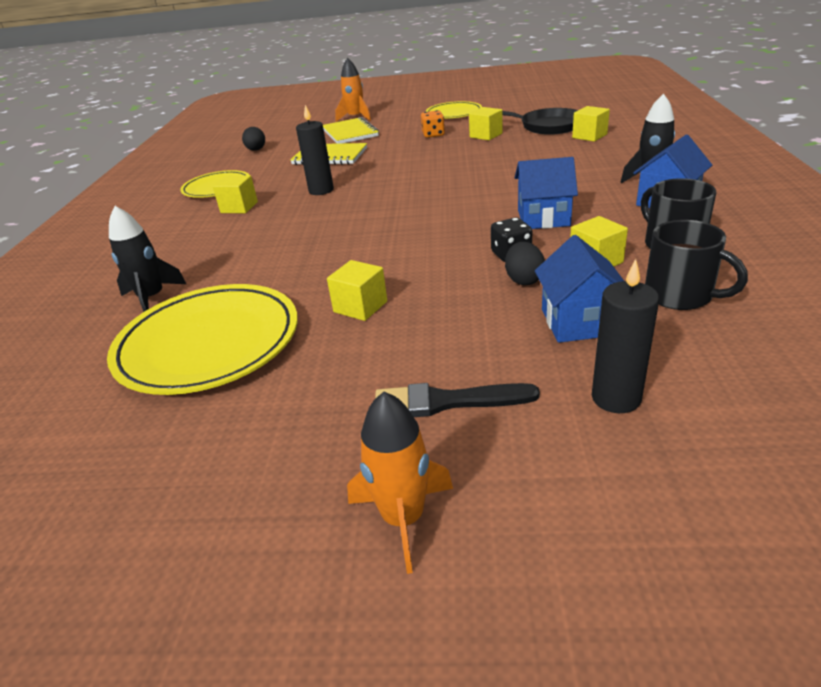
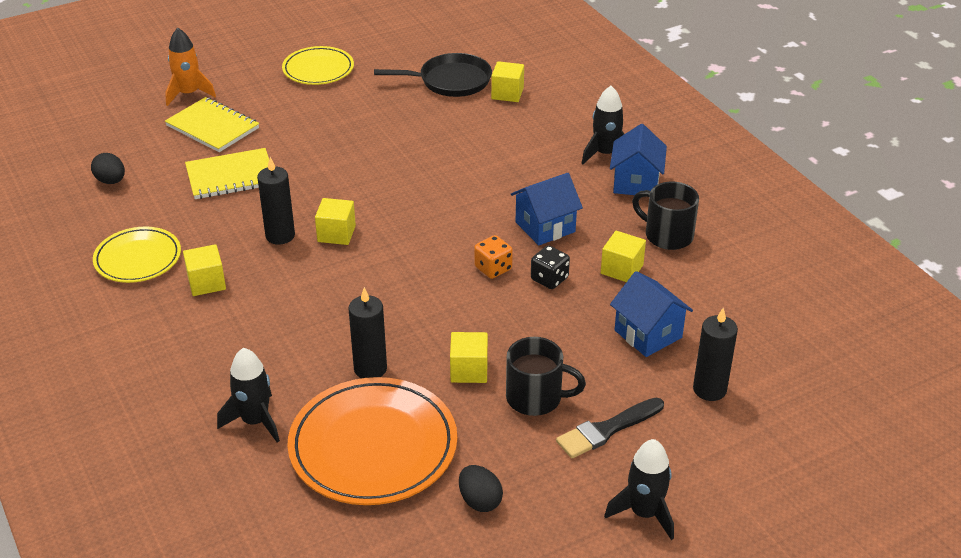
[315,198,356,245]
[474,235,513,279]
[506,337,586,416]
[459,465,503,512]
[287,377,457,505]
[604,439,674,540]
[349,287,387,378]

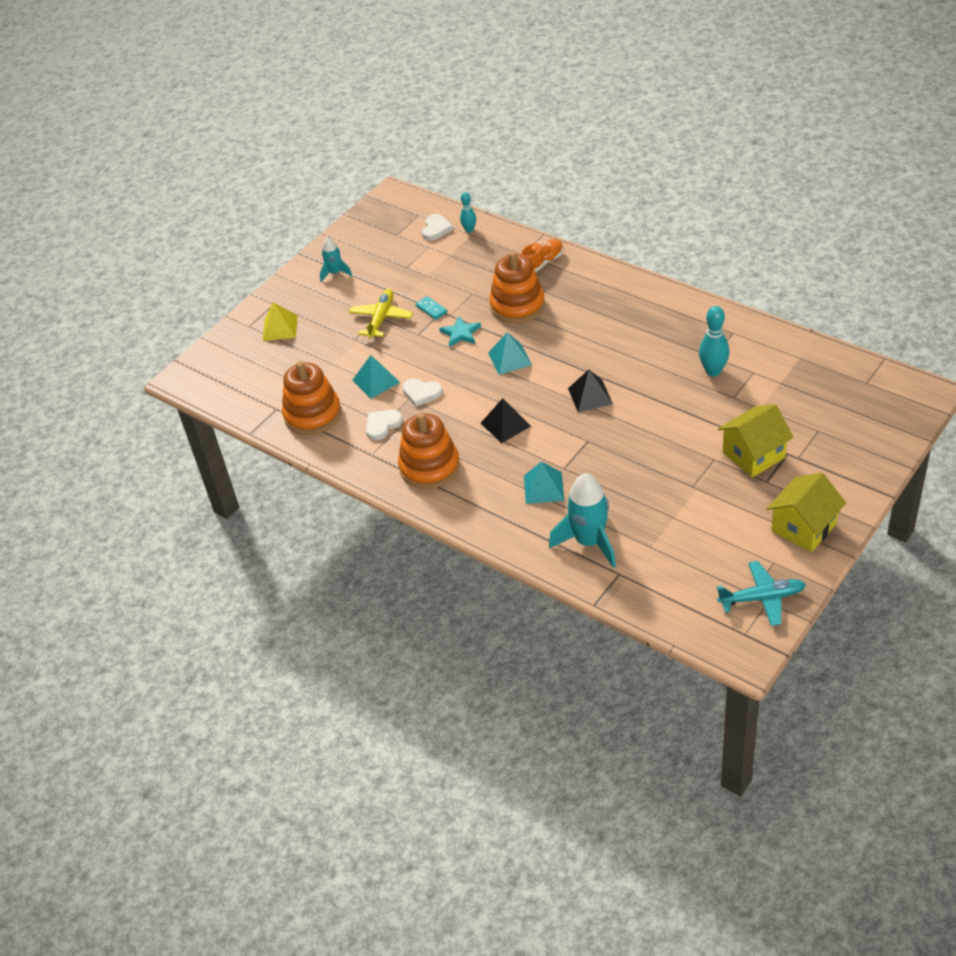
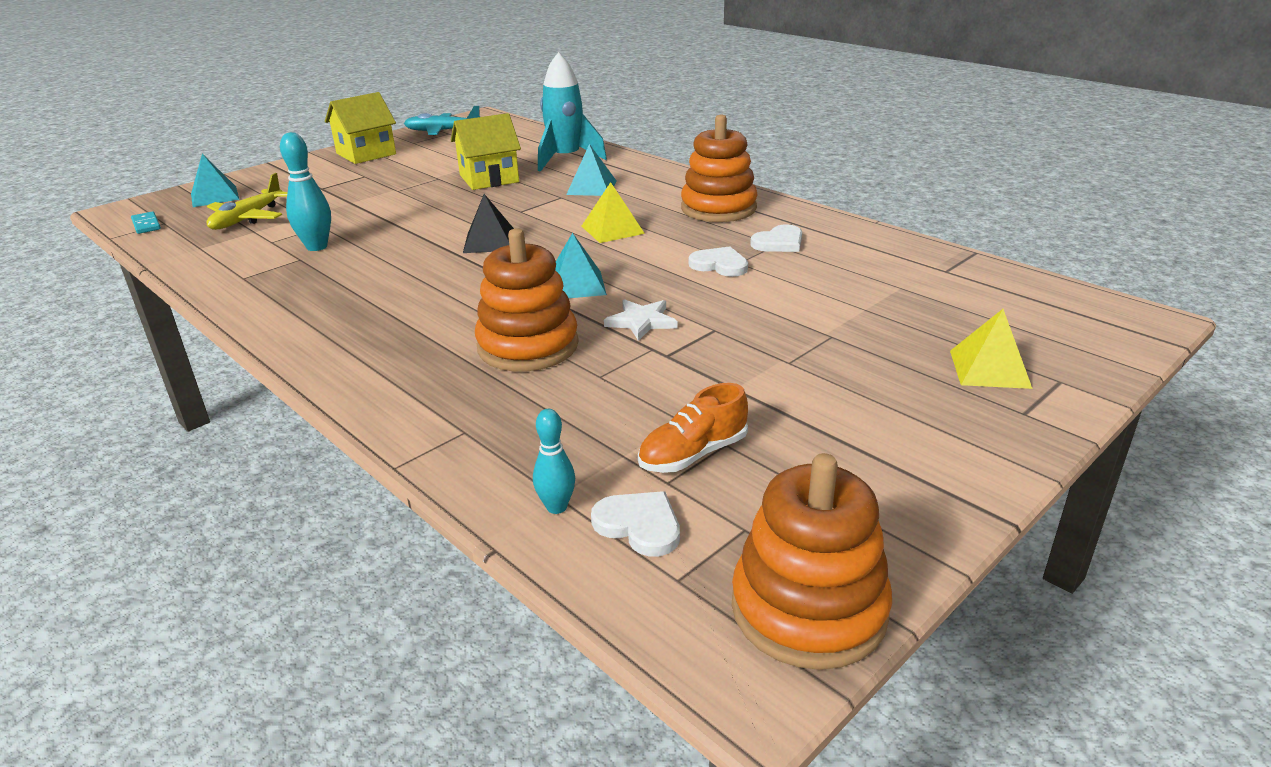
[591,491,680,557]
[320,237,352,282] (first image)
[638,383,748,473]
[207,173,288,230]
[131,211,161,234]
[604,299,678,341]
[191,154,240,207]
[732,453,892,670]
[581,182,645,243]
[451,113,521,190]

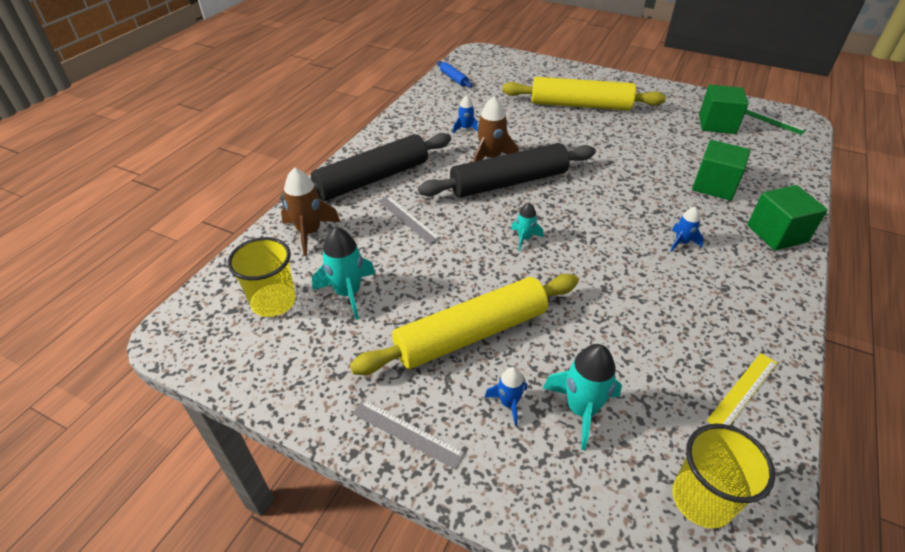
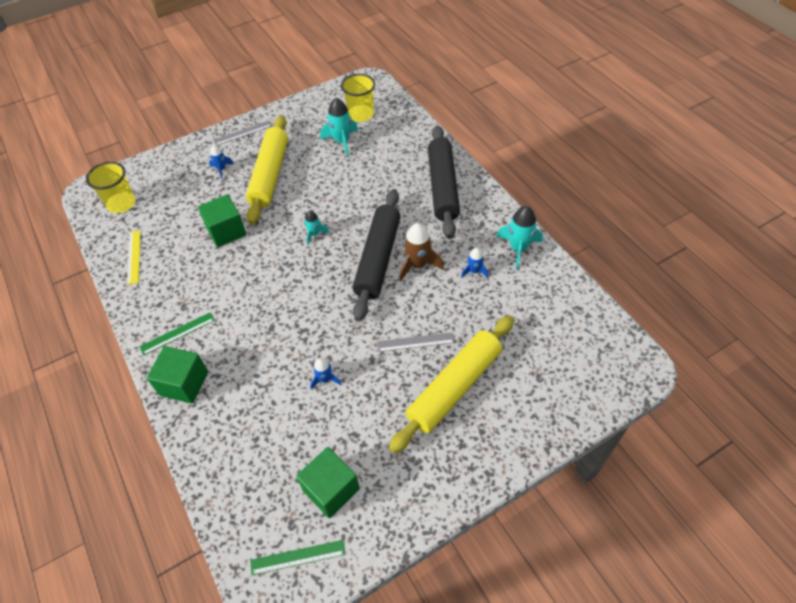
[437,61,473,88] (first image)
[198,194,246,247]
[281,167,340,255] (first image)
[377,332,455,352]
[310,358,341,390]
[497,206,543,269]
[139,313,215,355]

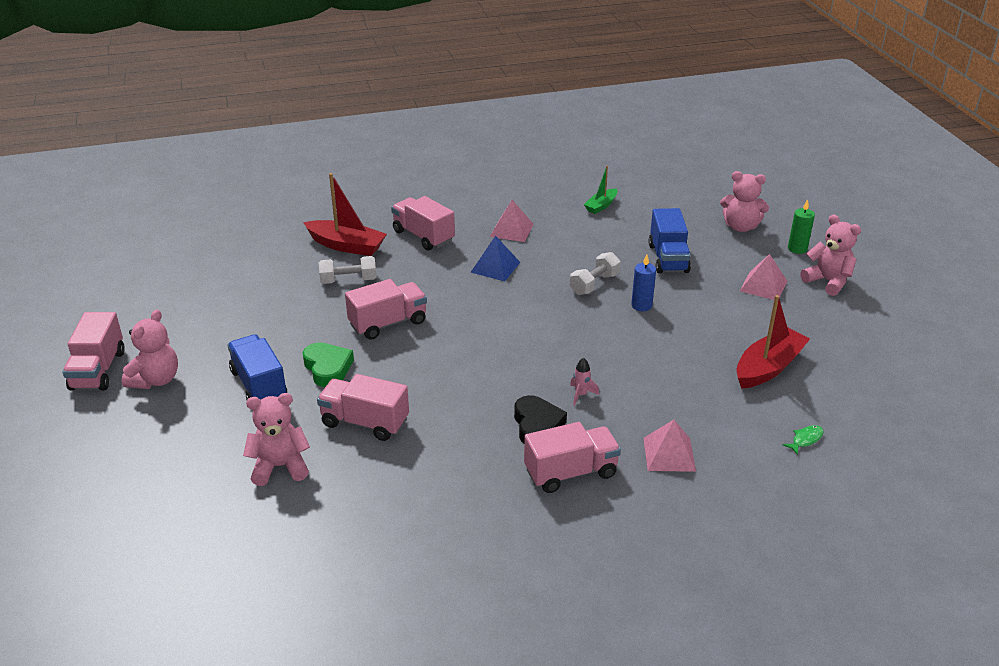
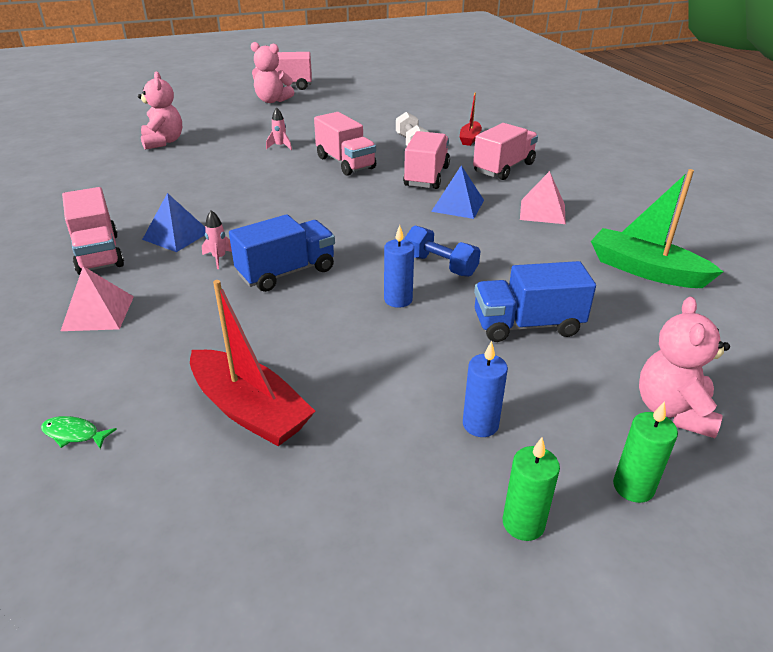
[591,169,723,288]
[460,93,482,146]
[503,438,560,541]
[405,226,480,277]
[463,341,508,437]
[229,214,335,292]
[266,107,292,150]
[403,131,450,189]
[142,193,206,252]
[41,416,117,449]

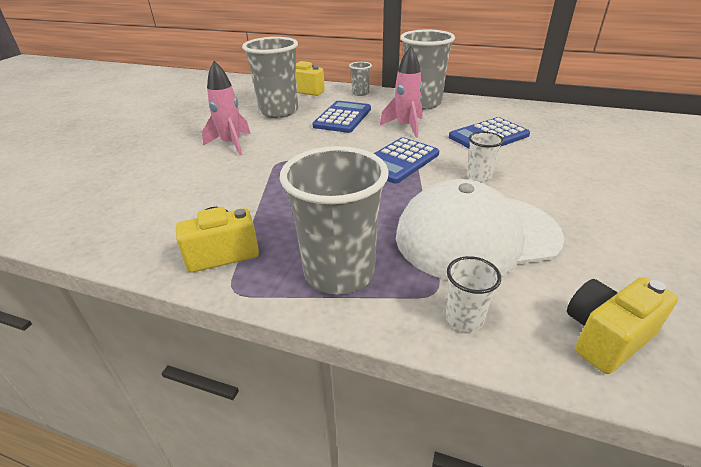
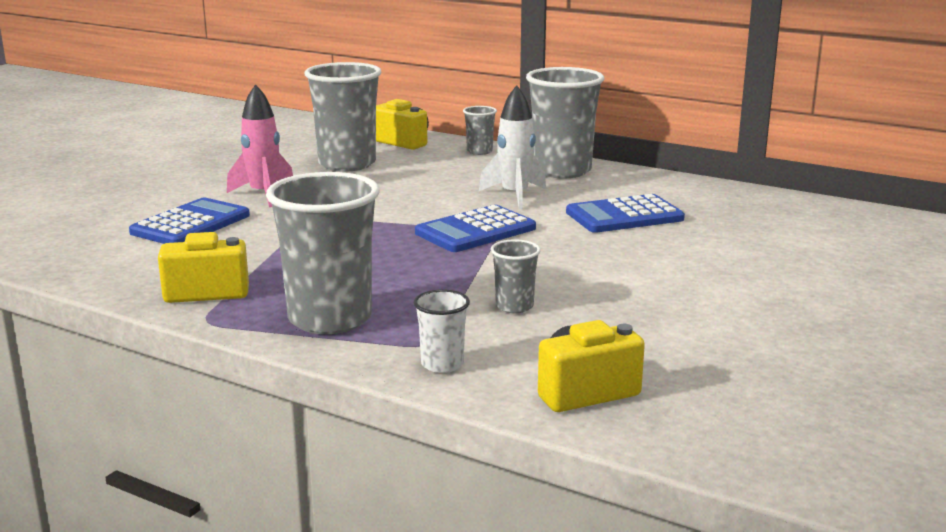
[479,85,546,209]
[129,198,250,244]
[467,132,504,182] (first image)
[490,239,541,313]

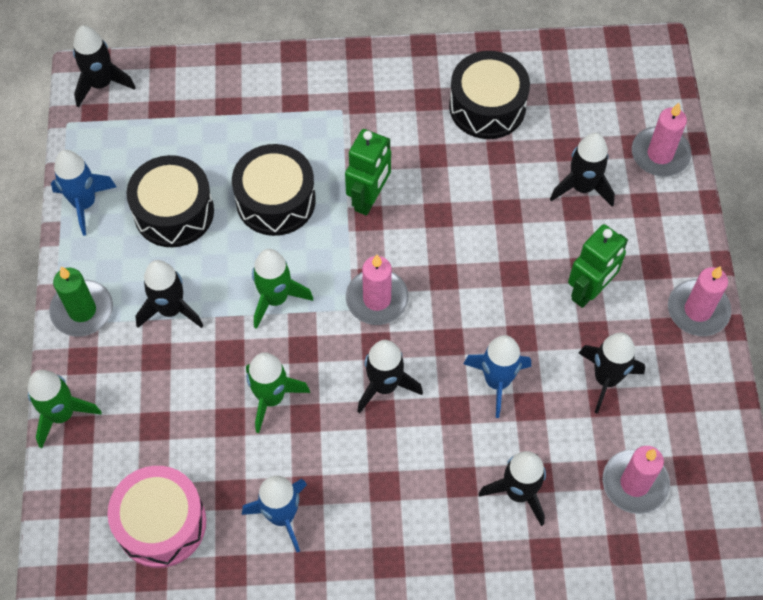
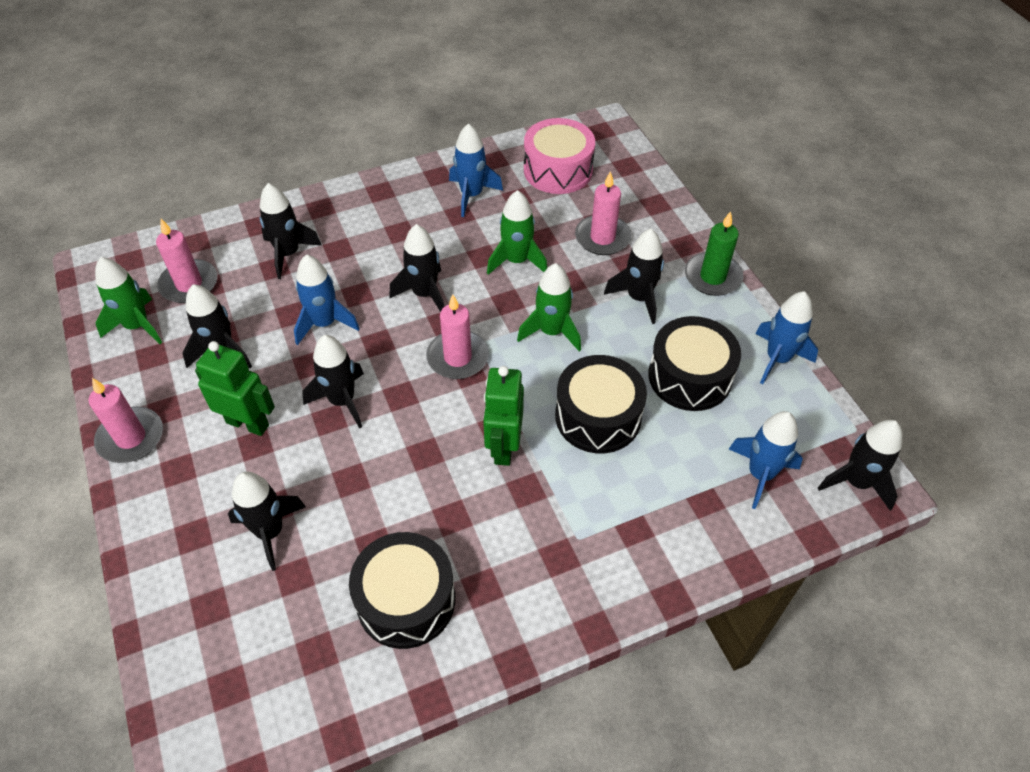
[575,171,631,255]
[195,341,275,436]
[95,257,162,344]
[302,335,364,429]
[729,411,803,509]

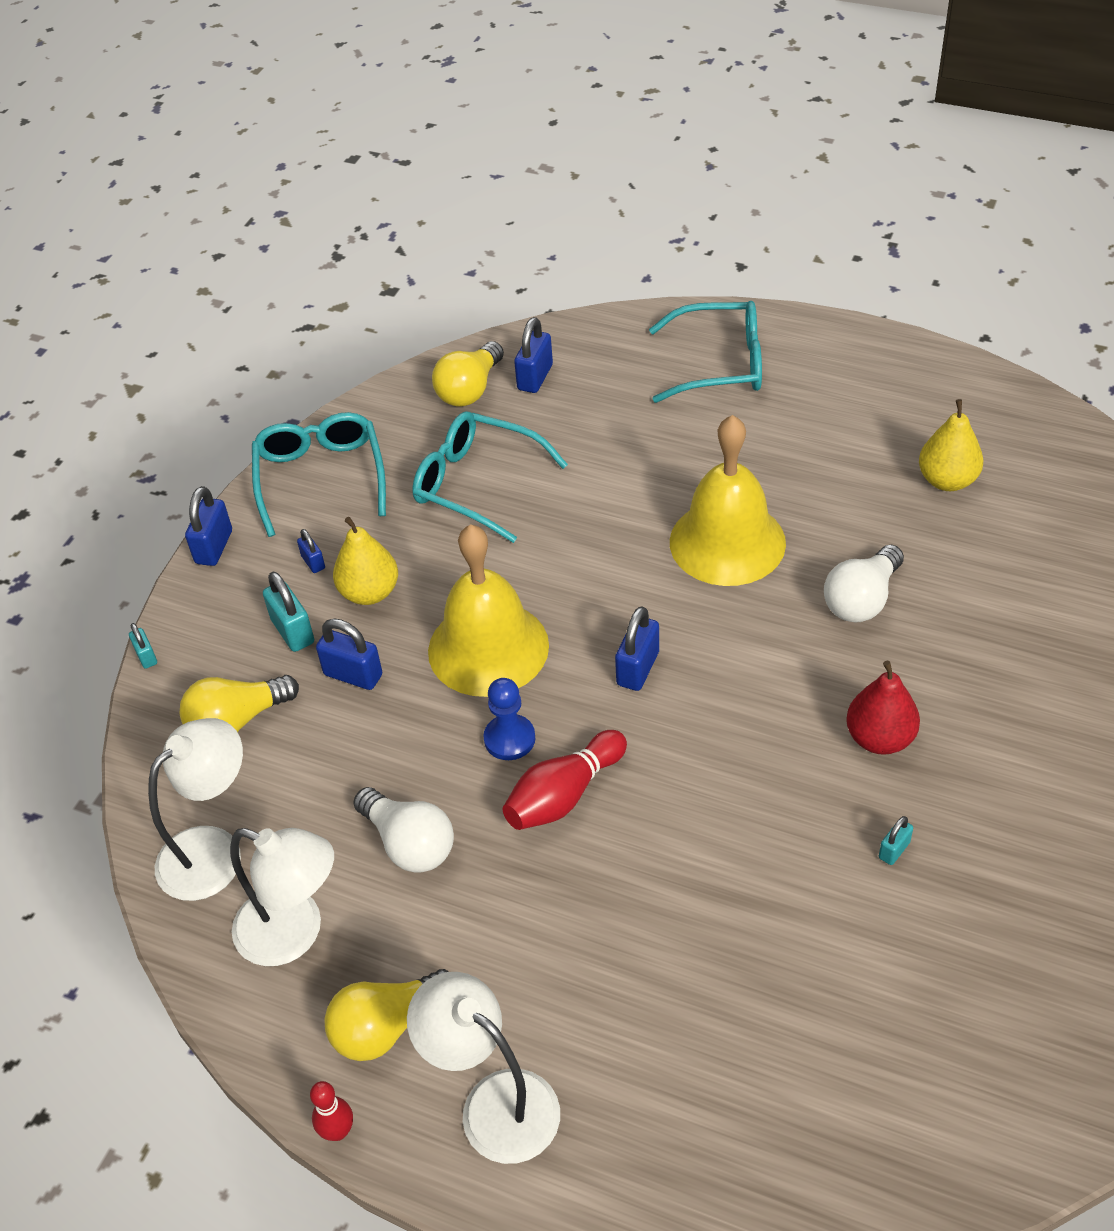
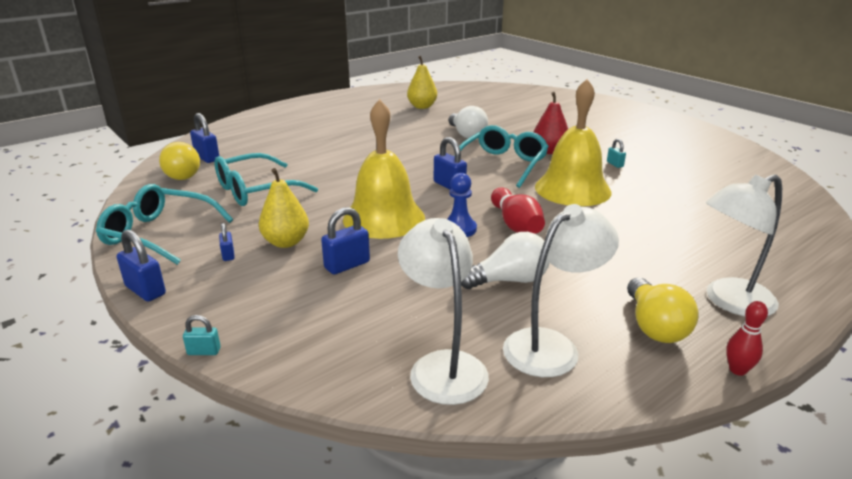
[454,125,549,188]
[535,79,612,206]
[219,223,235,261]
[263,572,314,652] (first image)
[180,675,299,732] (first image)

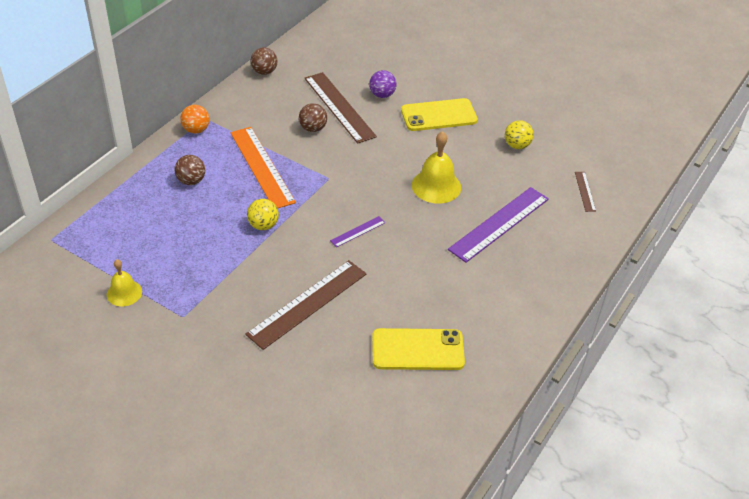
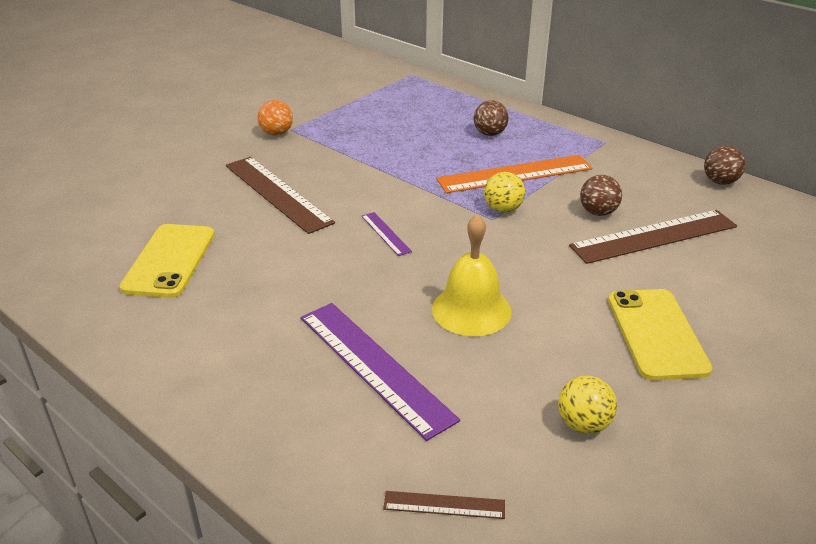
[369,70,397,98] (first image)
[258,100,293,136]
[484,172,525,213]
[107,259,142,306] (first image)

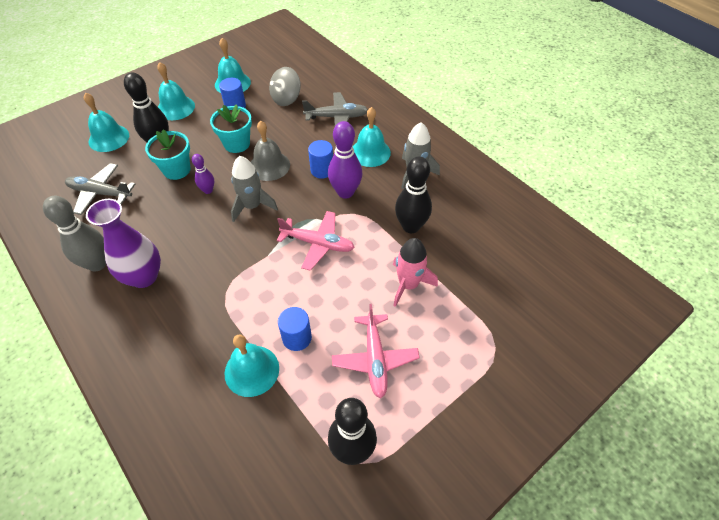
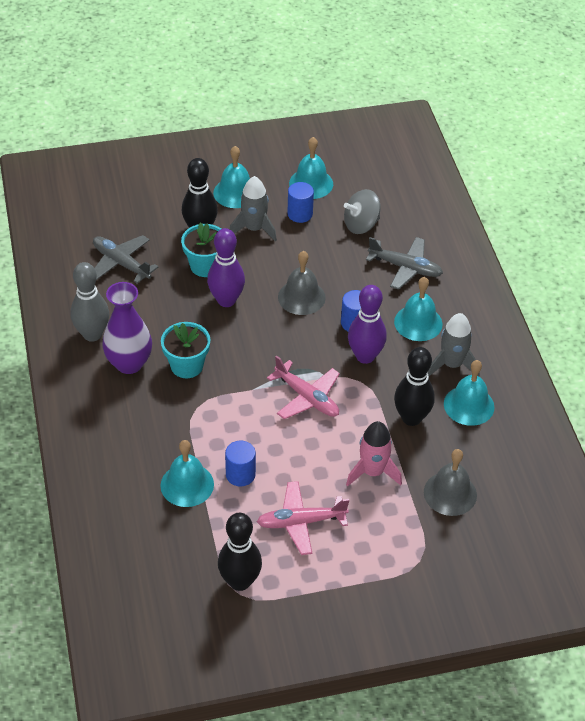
[444,360,495,426]
[161,322,210,378]
[207,228,245,307]
[230,176,277,241]
[257,481,349,555]
[424,449,477,516]

